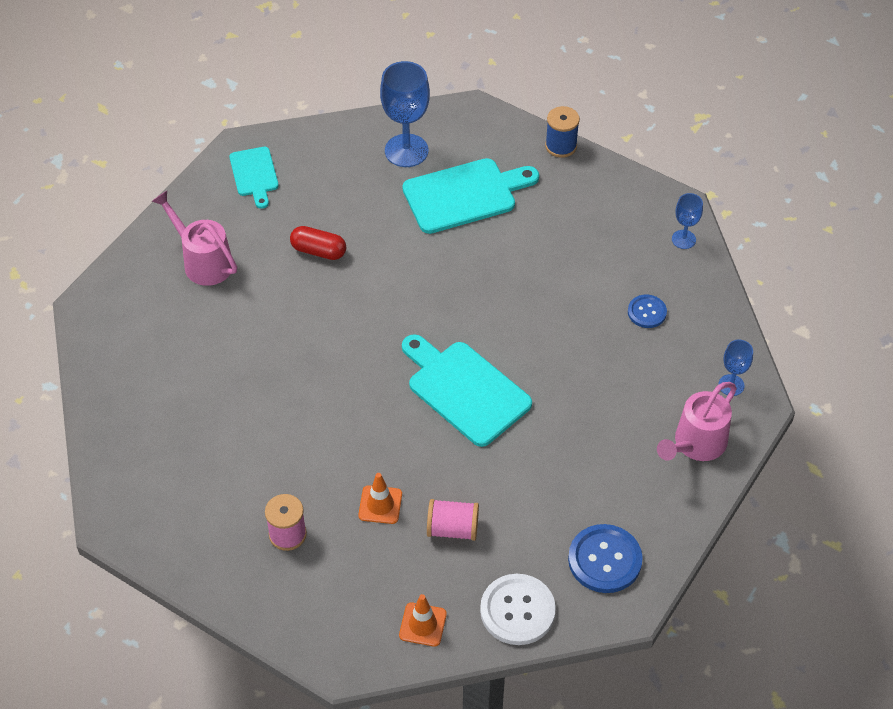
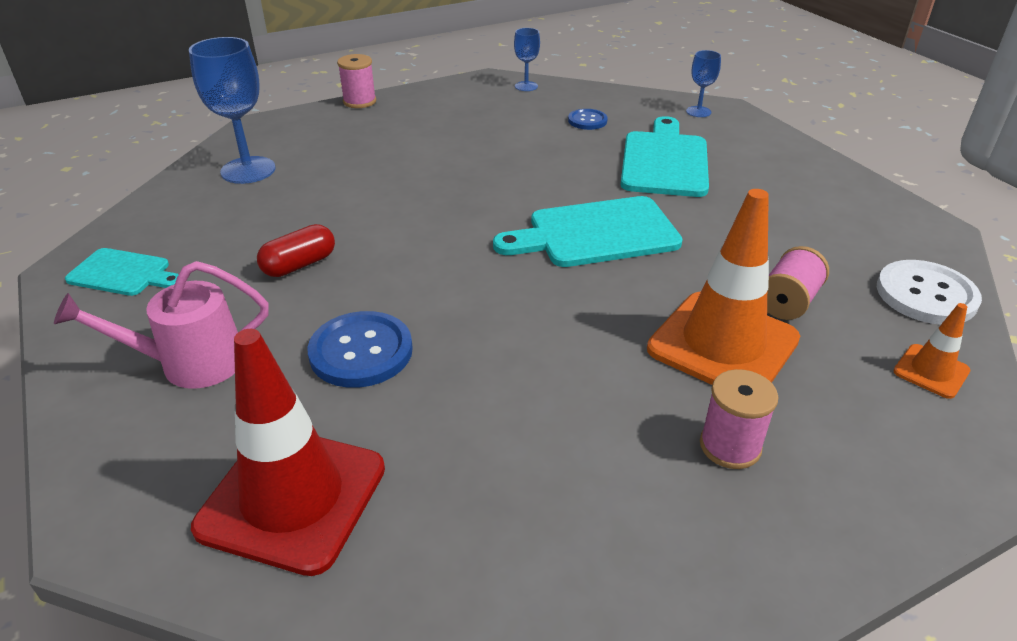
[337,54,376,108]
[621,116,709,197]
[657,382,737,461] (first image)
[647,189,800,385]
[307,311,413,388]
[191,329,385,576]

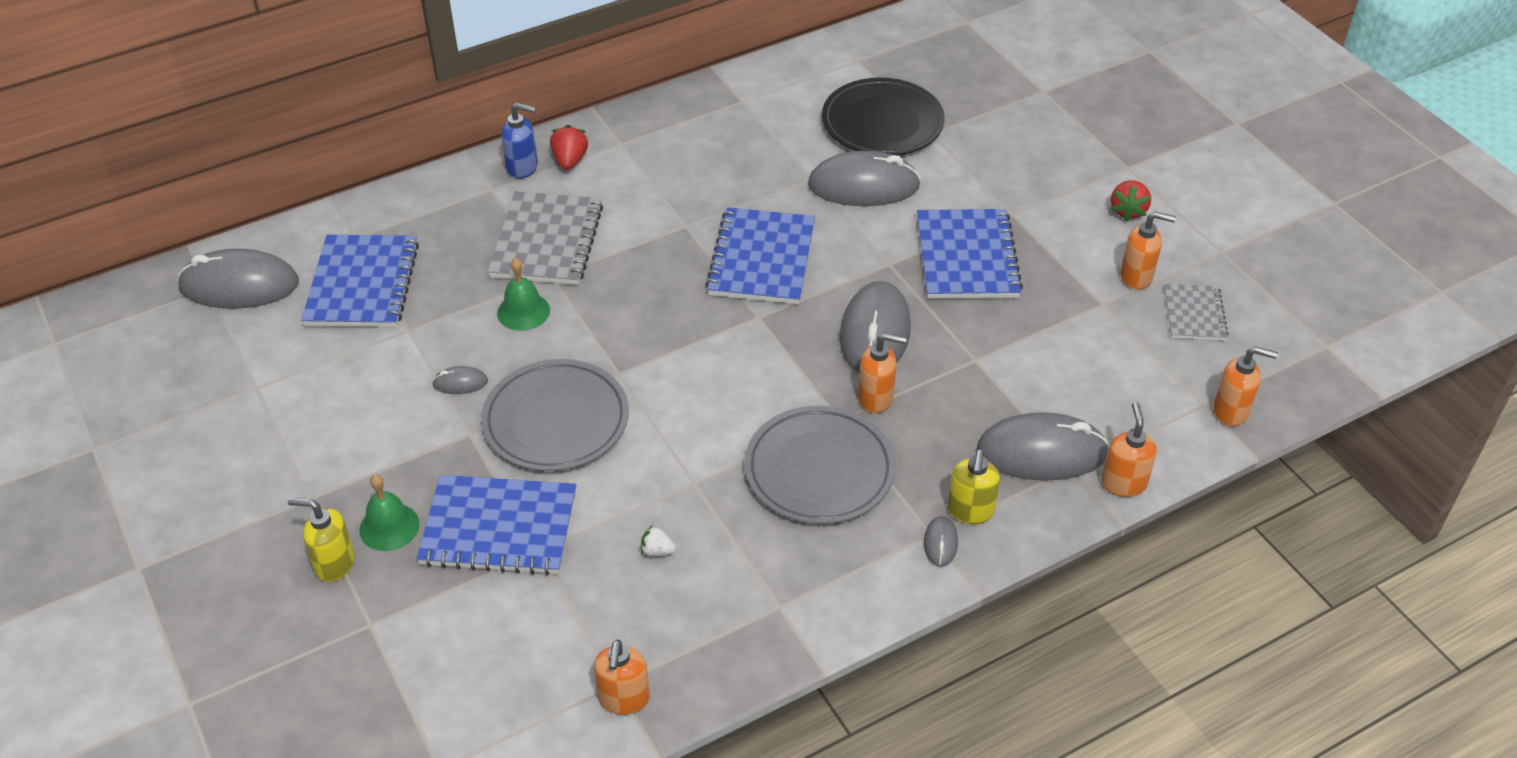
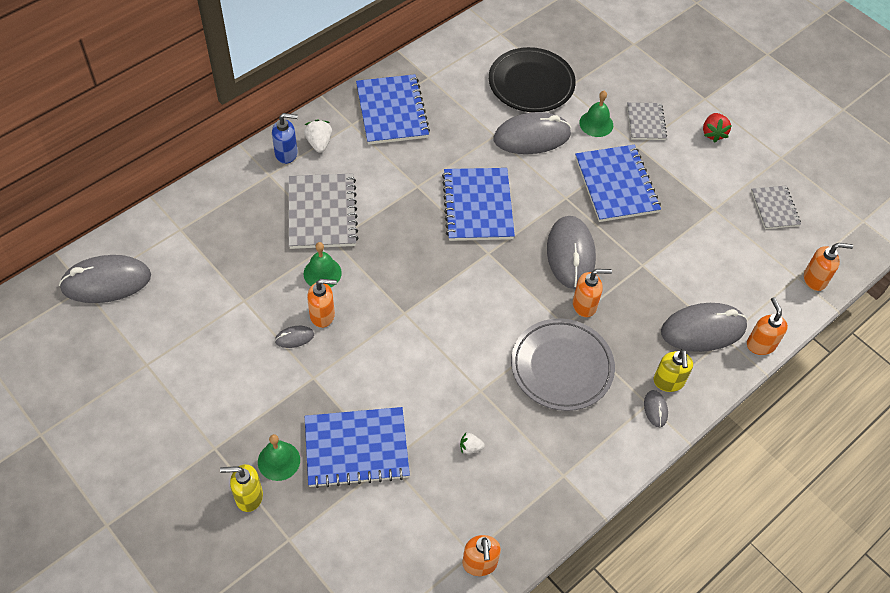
[304,120,332,153]
[307,279,337,328]
[356,74,430,145]
[481,359,629,471] (first image)
[579,91,613,137]
[627,102,667,140]

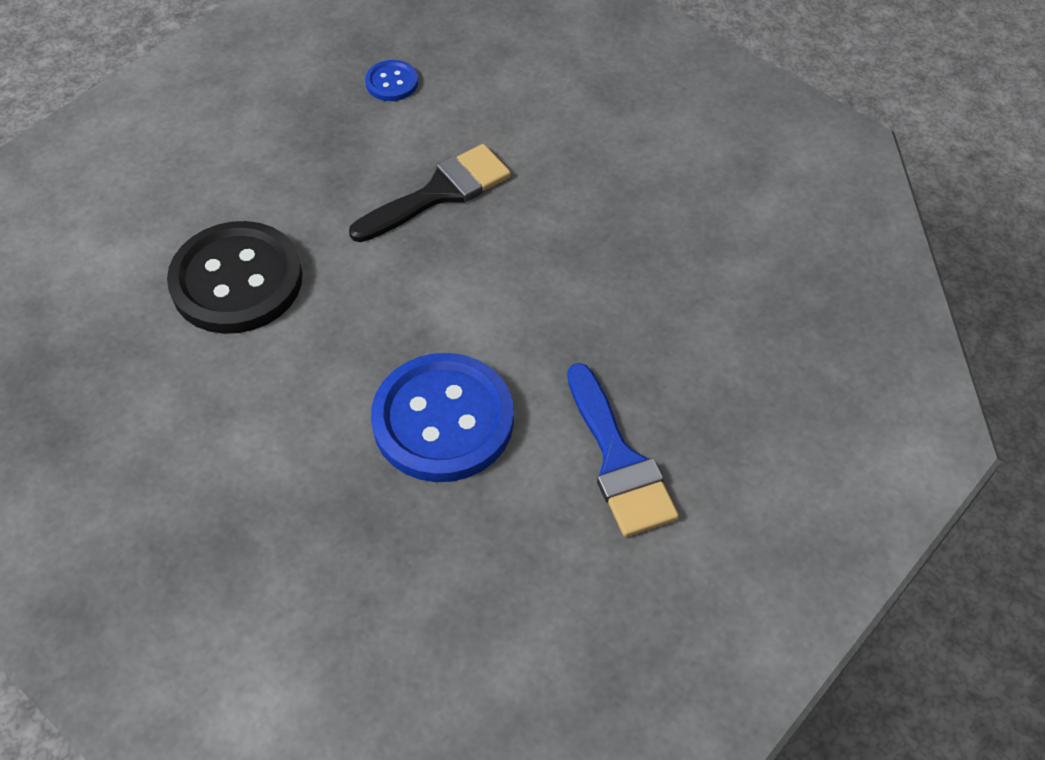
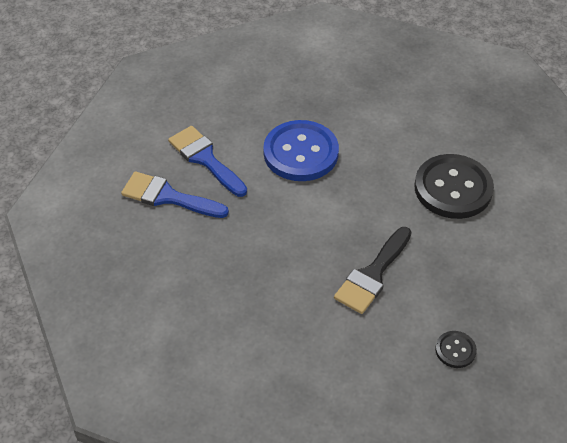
[435,331,477,368]
[121,171,229,218]

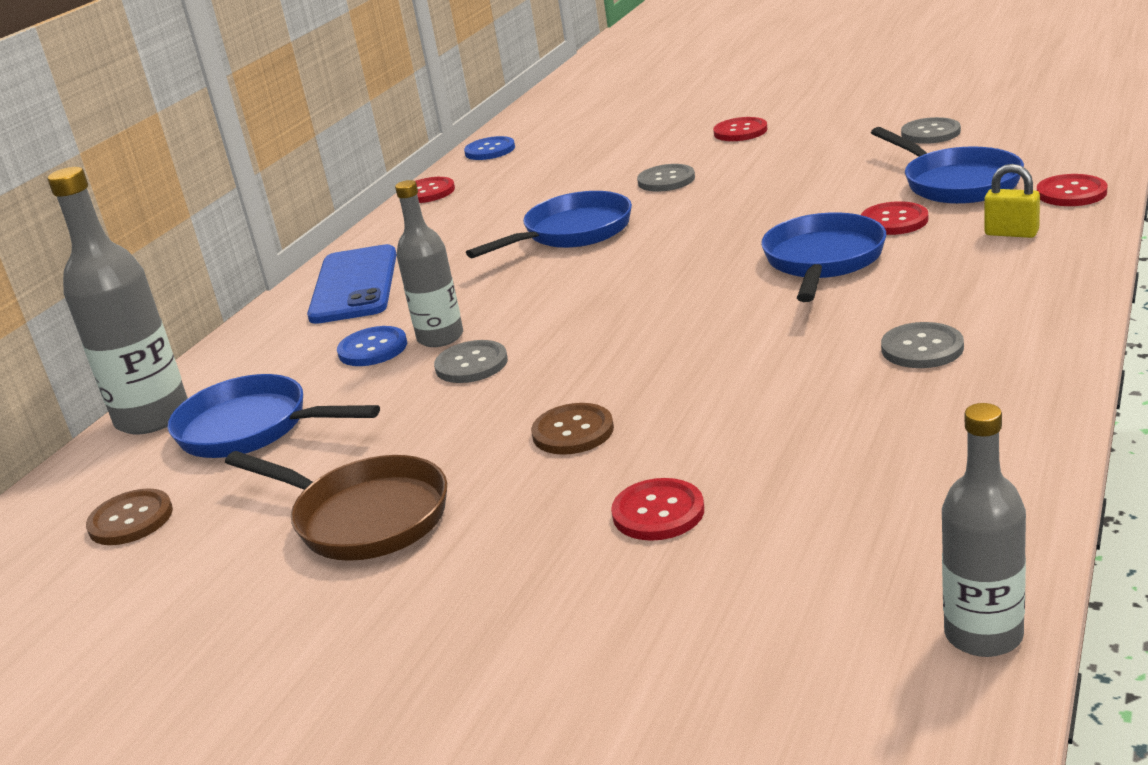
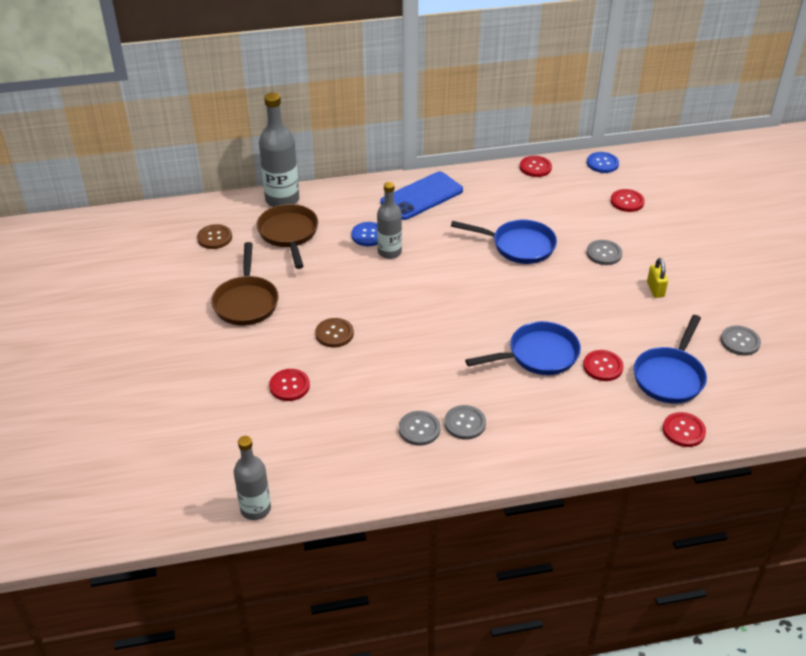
[611,189,645,212]
[647,258,668,298]
[399,411,440,446]
[257,204,318,269]

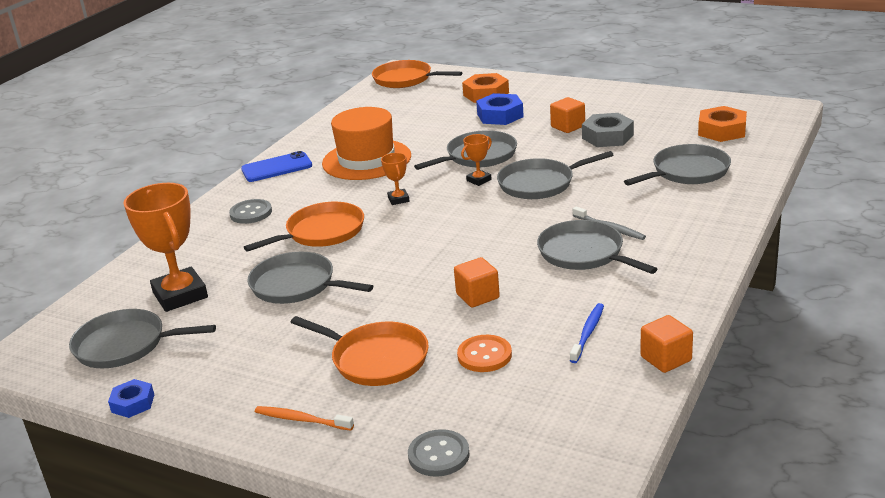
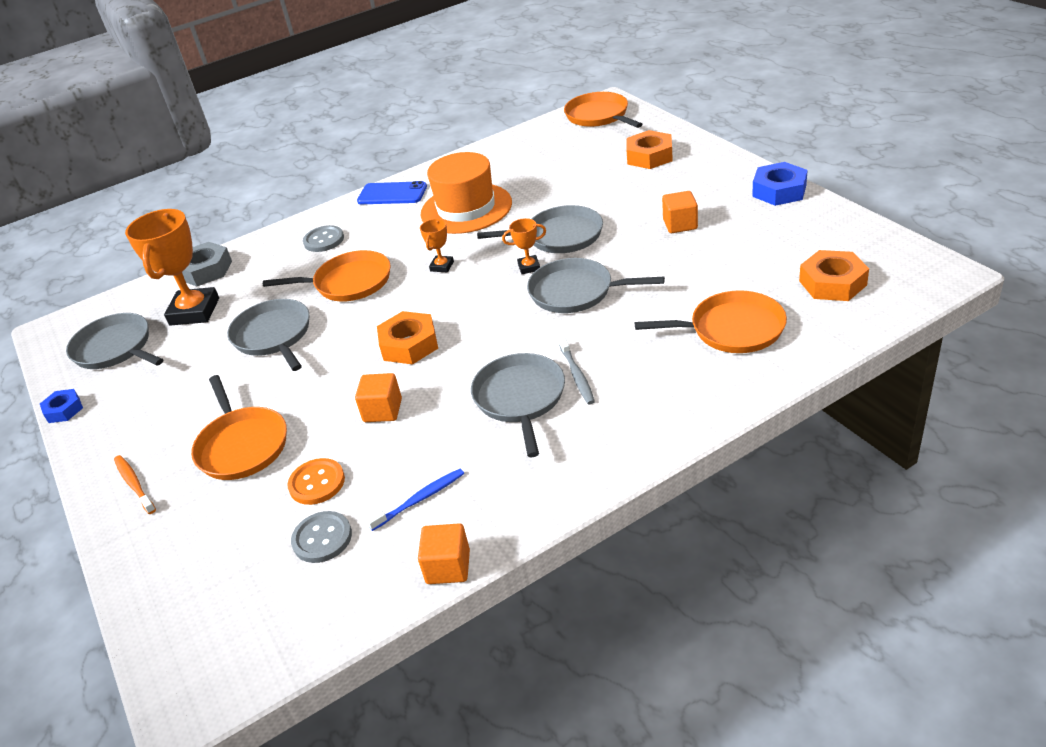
[752,162,808,206]
[182,242,232,286]
[635,290,787,353]
[291,511,352,563]
[377,311,438,365]

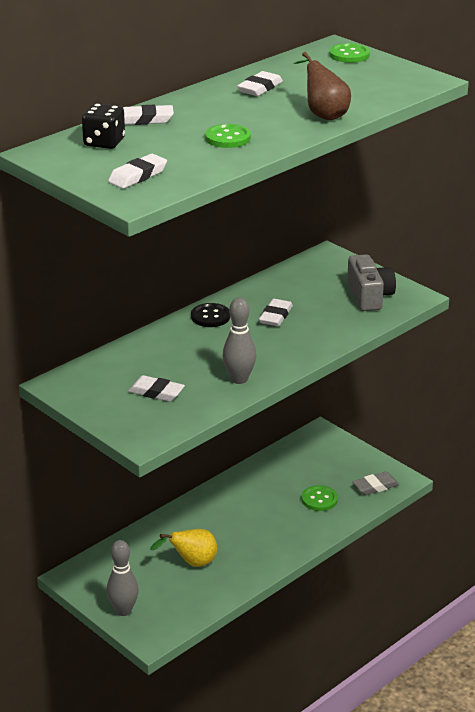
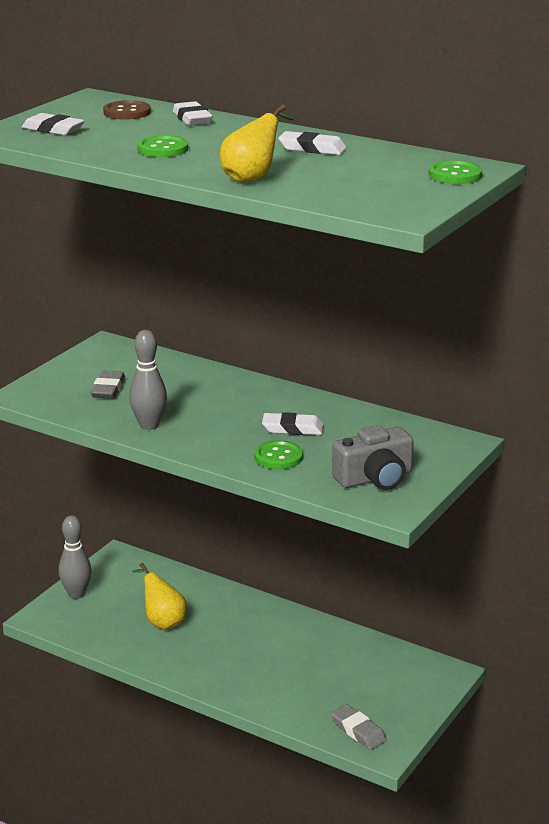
[220,104,294,183]
[103,100,151,119]
[191,303,230,327] (first image)
[91,371,125,399]
[254,440,303,469]

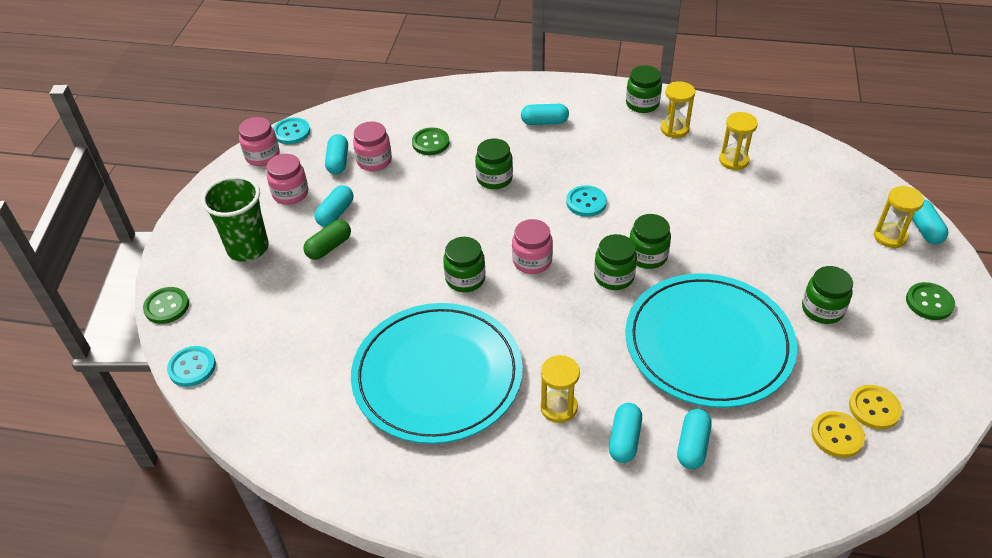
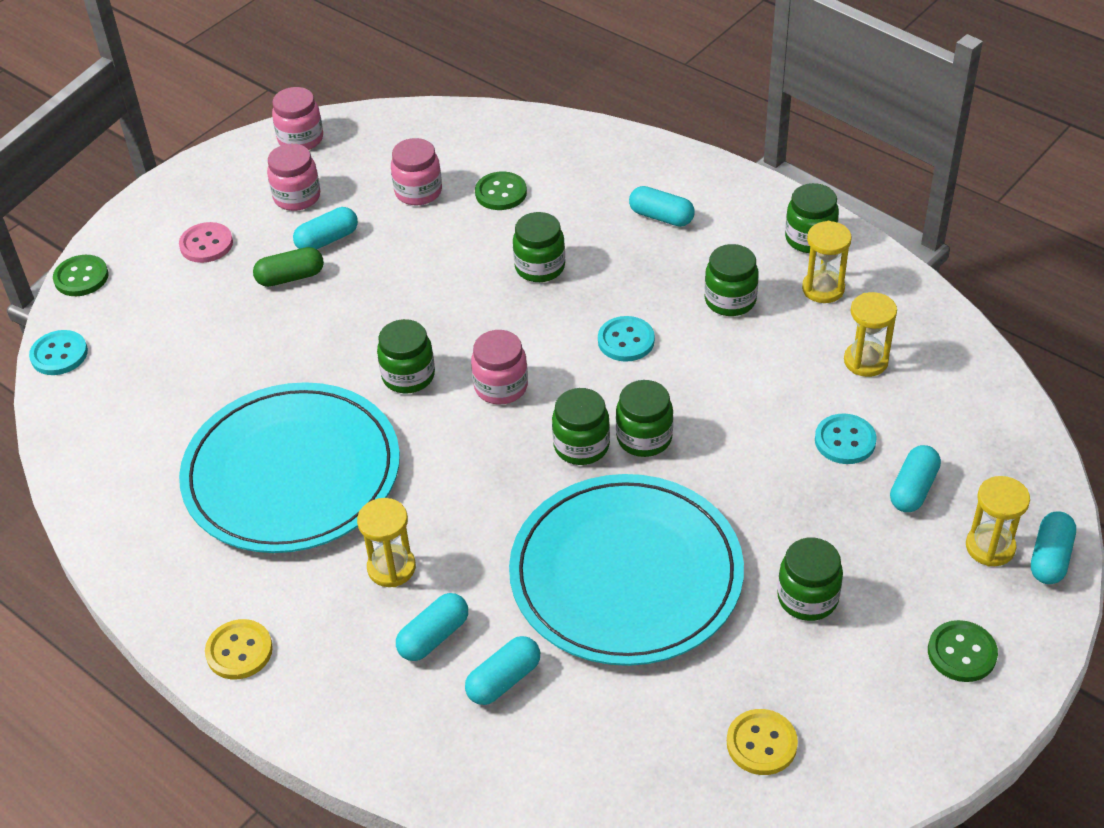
[815,413,877,464]
[890,445,941,512]
[179,222,233,263]
[205,619,273,680]
[704,244,759,316]

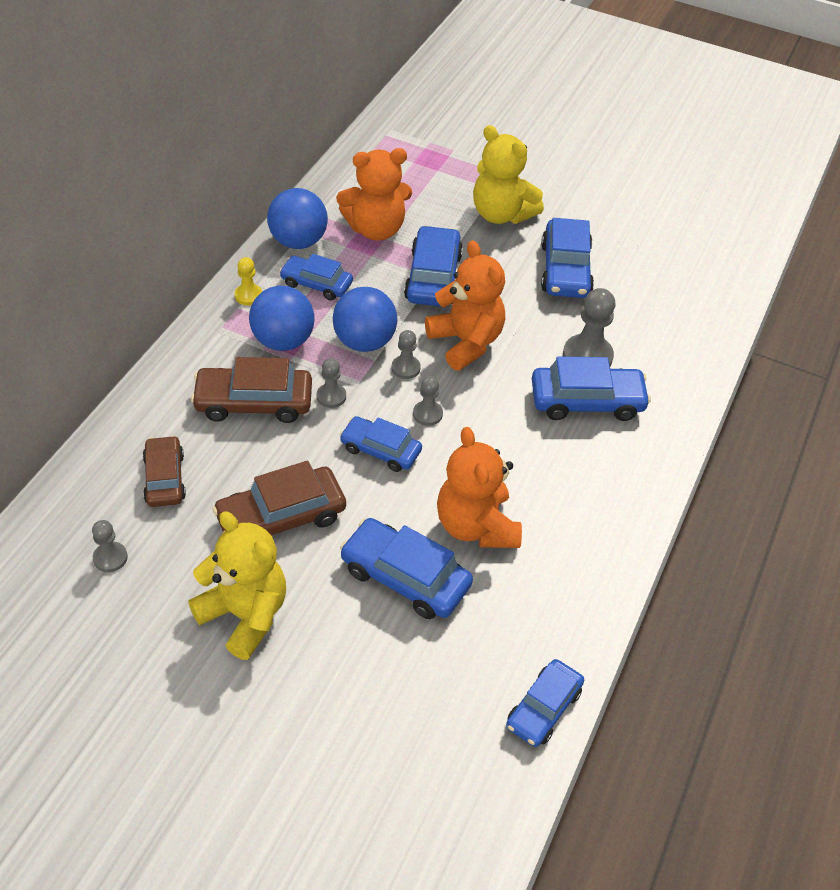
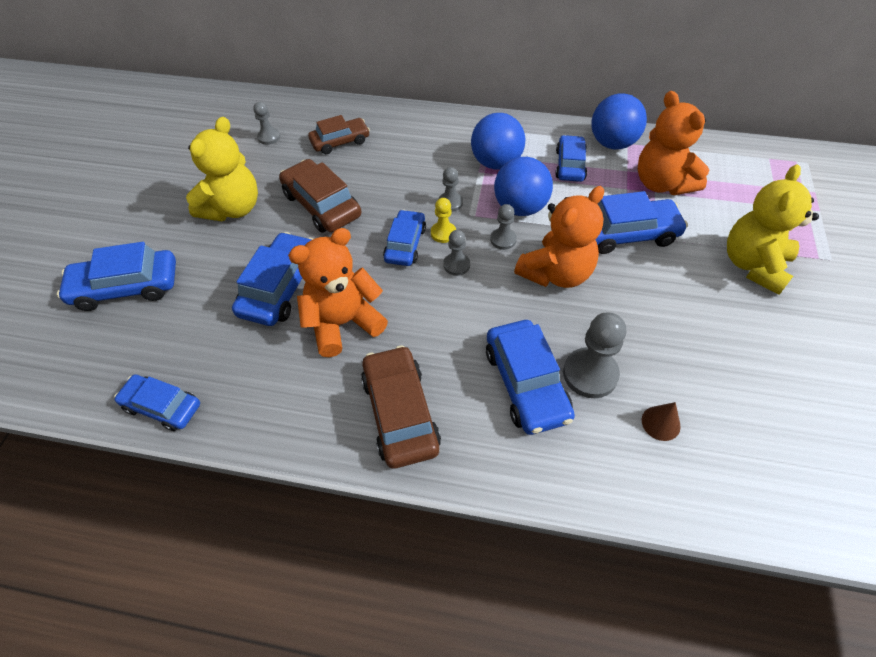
[57,242,176,311]
[431,198,456,243]
[361,345,441,469]
[642,402,681,441]

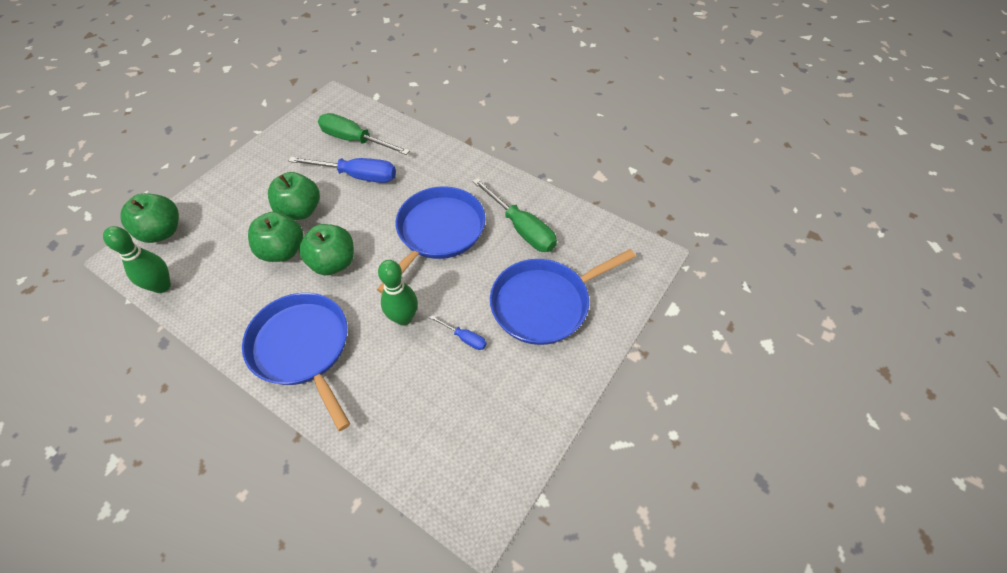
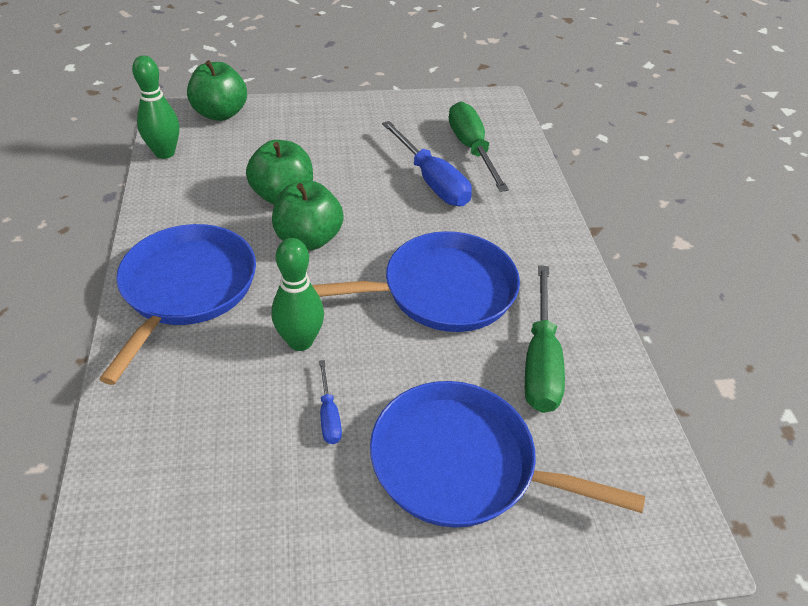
[268,172,320,220] (first image)

